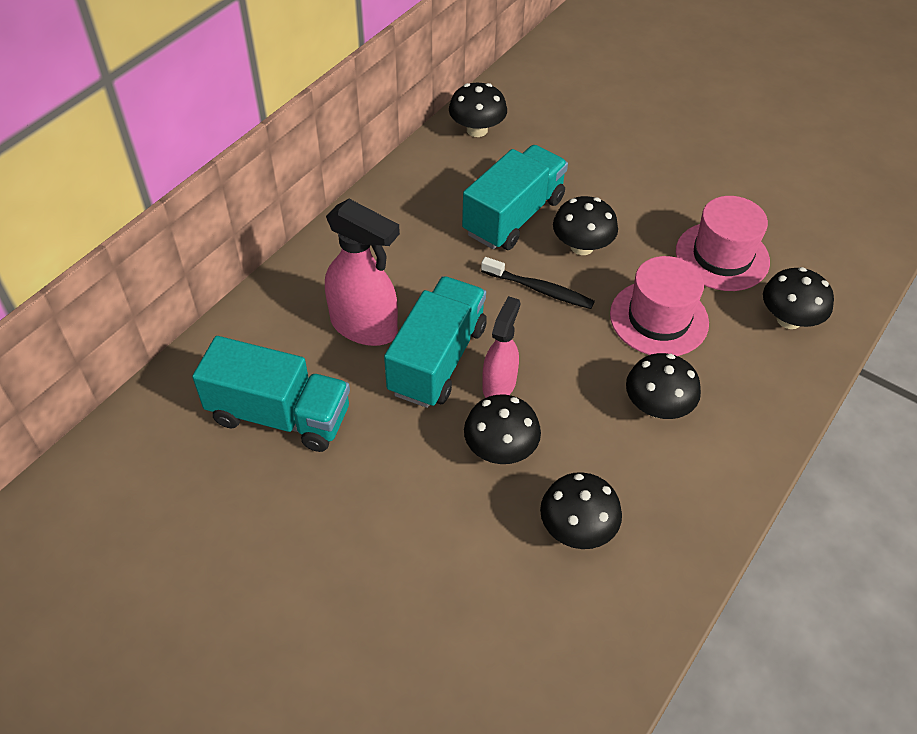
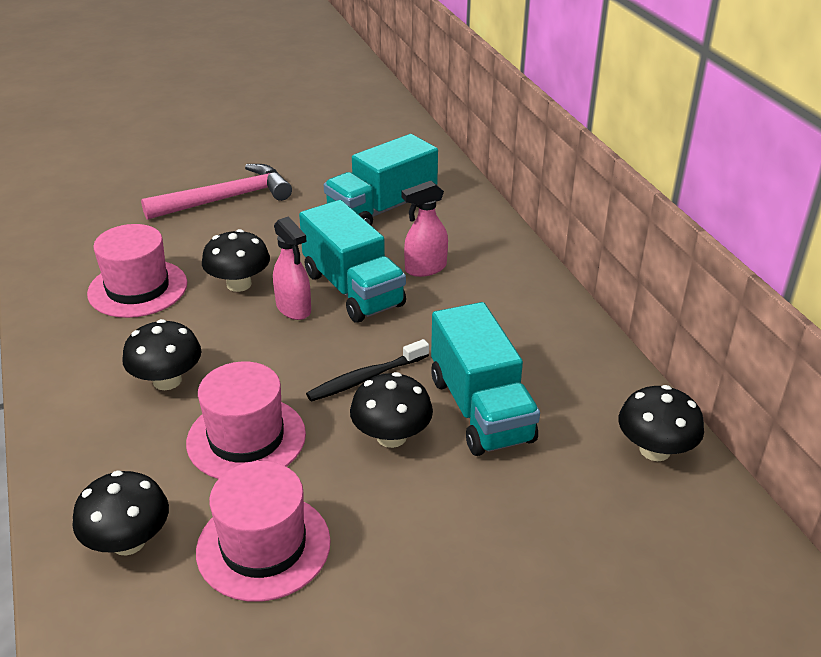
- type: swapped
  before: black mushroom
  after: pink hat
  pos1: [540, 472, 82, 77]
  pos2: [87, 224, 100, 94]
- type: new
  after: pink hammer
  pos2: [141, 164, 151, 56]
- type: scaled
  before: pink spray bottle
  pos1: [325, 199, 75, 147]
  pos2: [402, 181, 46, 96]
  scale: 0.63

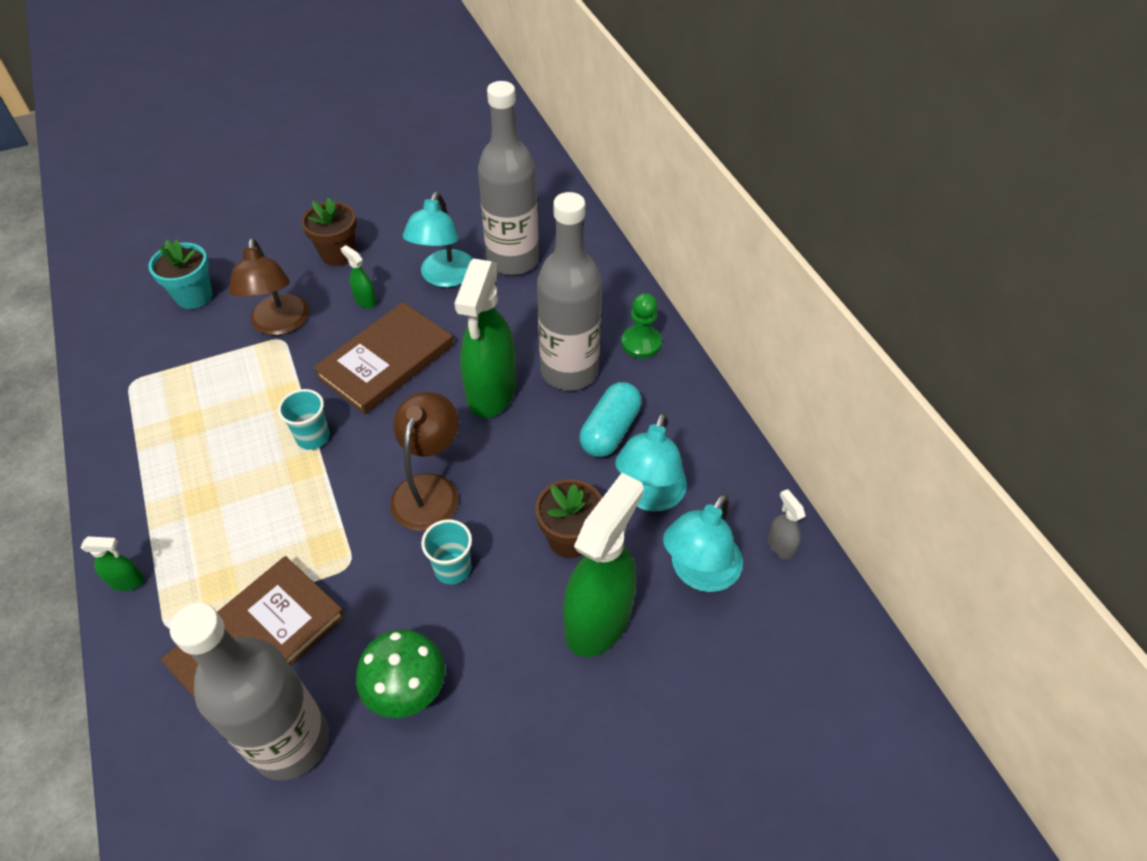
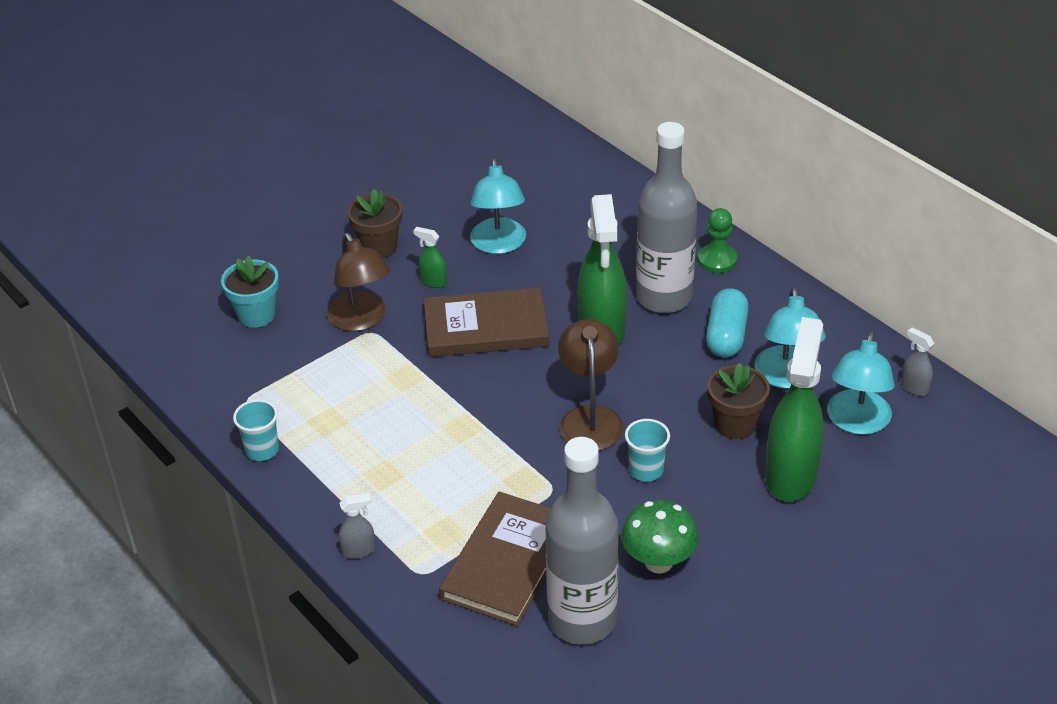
- type: shifted
  before: turquoise cup
  pos1: [278, 389, 52, 61]
  pos2: [233, 399, 46, 62]
- type: repainted
  before: green spray bottle
  after: grey spray bottle
  pos1: [81, 536, 63, 55]
  pos2: [339, 493, 36, 66]
- type: rotated
  before: brown book
  pos1: [313, 302, 141, 112]
  pos2: [424, 287, 125, 70]
  turn: 60
- type: gone
  before: grey bottle
  pos1: [478, 81, 61, 194]

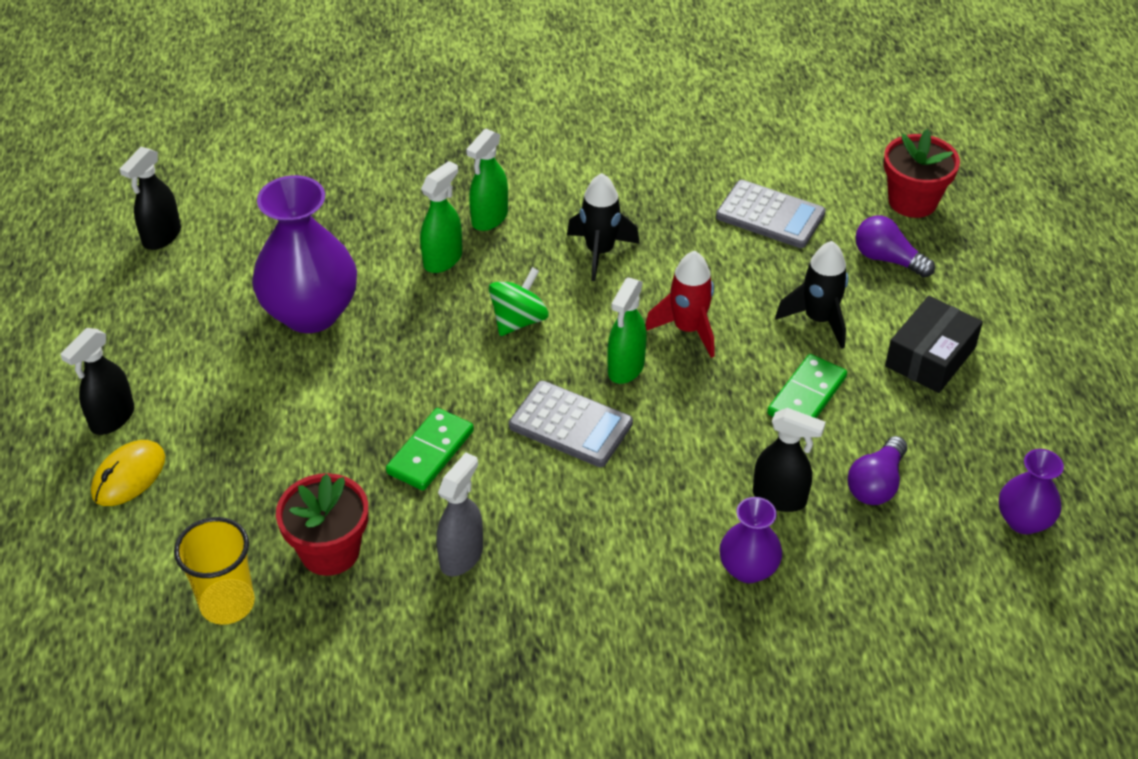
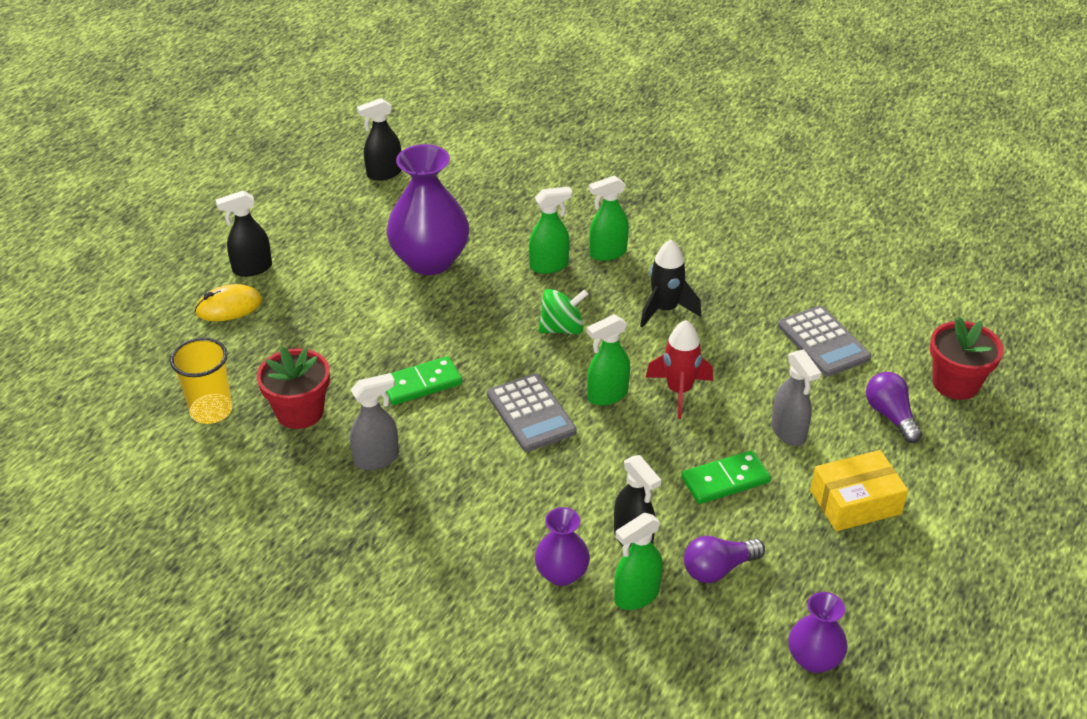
- type: new
  after: green spray bottle
  pos2: [614, 513, 49, 97]
- type: swapped
  before: black rocket
  after: grey spray bottle
  pos1: [775, 241, 73, 108]
  pos2: [771, 350, 50, 96]
- type: repainted
  before: black box
  after: yellow box
  pos1: [885, 296, 98, 97]
  pos2: [810, 450, 98, 81]

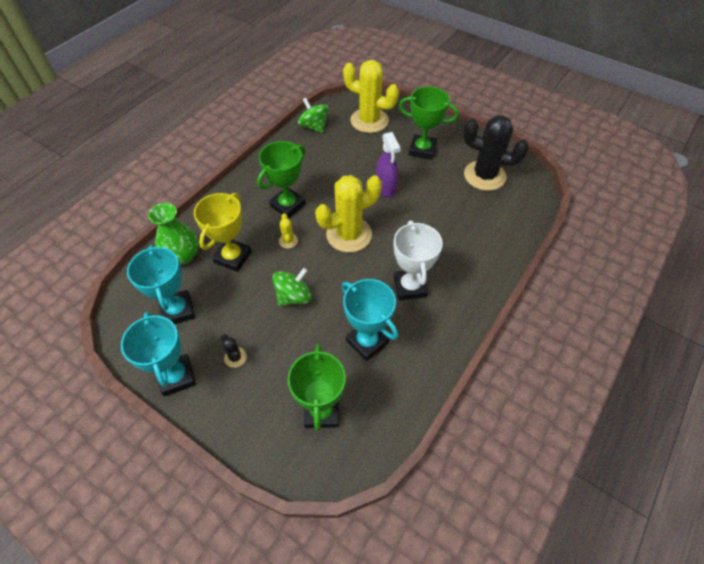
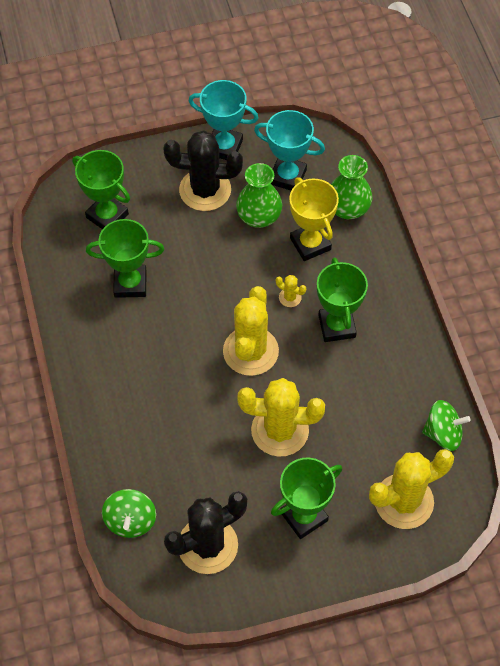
- type: repainted
  before: turquoise trophy
  after: green trophy
  pos1: [342, 279, 56, 82]
  pos2: [86, 219, 78, 79]
- type: shifted
  before: green spinning top
  pos1: [272, 268, 40, 38]
  pos2: [102, 489, 54, 49]
- type: scaled
  before: black cactus
  pos1: [221, 334, 26, 34]
  pos2: [163, 130, 80, 81]
  scale: 2.4
- type: new
  after: green vase
  pos2: [236, 163, 46, 65]
- type: swapped
  before: purple spray bottle
  after: yellow cactus
  pos1: [376, 132, 25, 66]
  pos2: [237, 378, 88, 79]
- type: gone
  before: white trophy
  pos1: [393, 220, 50, 81]

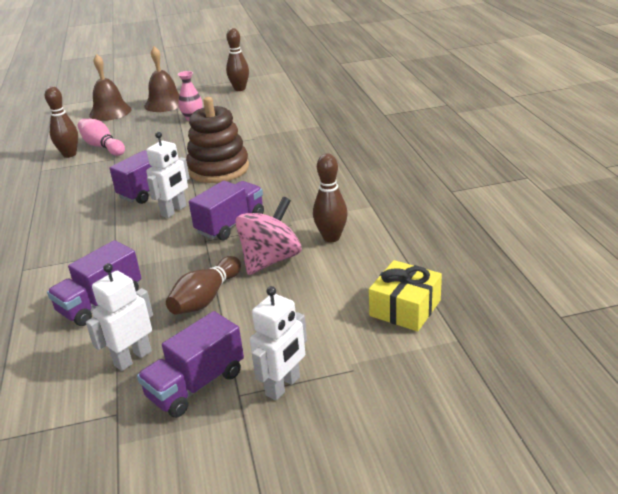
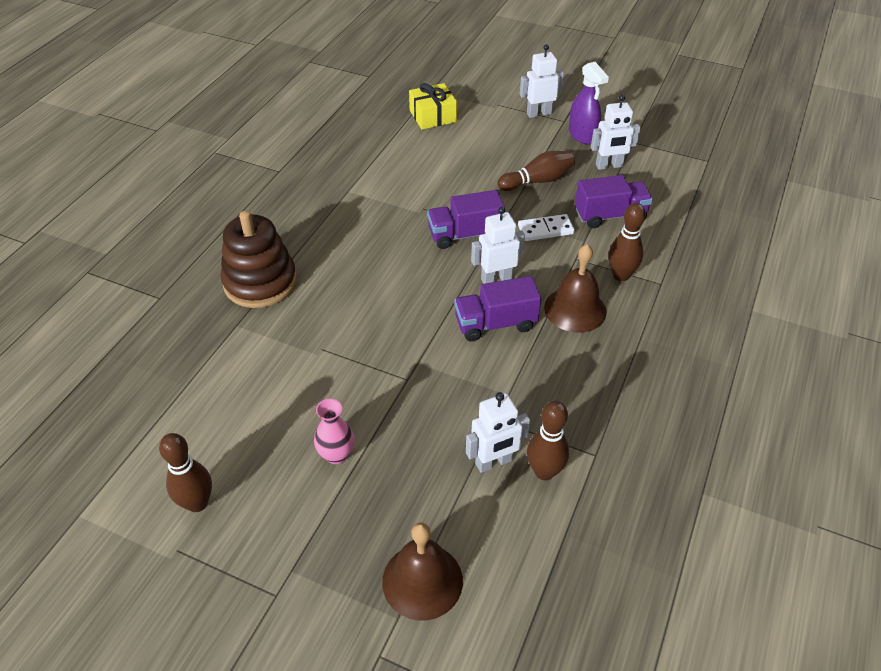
- type: shifted
  before: brown stacking toy
  pos1: [186, 97, 63, 86]
  pos2: [220, 211, 77, 97]
- type: swapped
  before: pink bowling pin
  after: white robot
  pos1: [78, 119, 47, 37]
  pos2: [466, 392, 64, 81]
- type: new
  after: white domino
  pos2: [518, 214, 57, 27]
- type: shifted
  before: brown bell
  pos1: [144, 46, 35, 66]
  pos2: [544, 244, 63, 89]
- type: swapped
  before: purple truck
  after: purple spray bottle
  pos1: [137, 311, 107, 107]
  pos2: [569, 62, 40, 82]
- type: shifted
  before: brown bowling pin
  pos1: [313, 153, 35, 89]
  pos2: [608, 203, 38, 78]
- type: gone
  before: pink spinning top
  pos1: [235, 197, 66, 78]

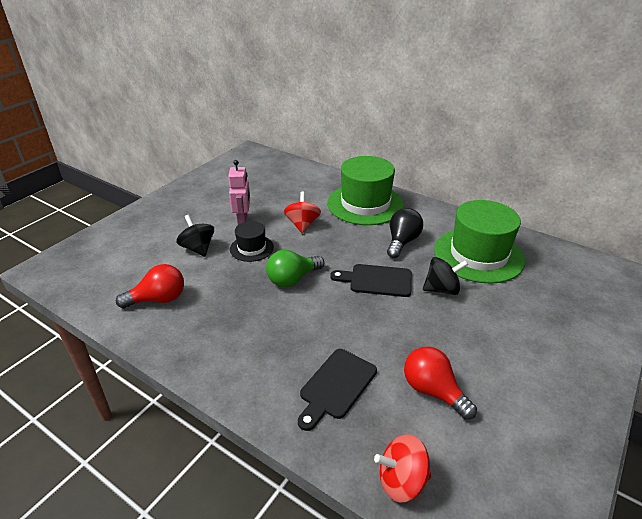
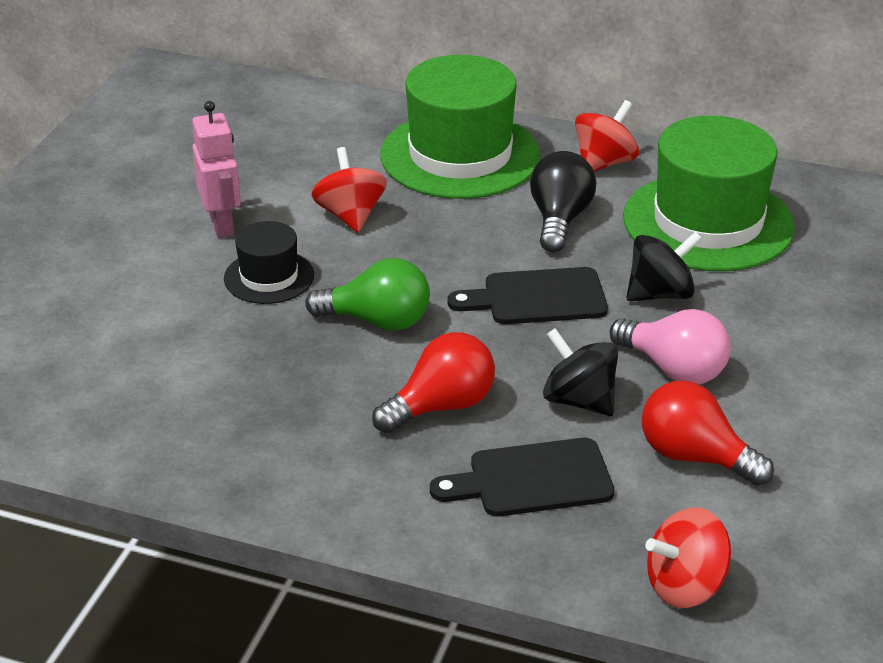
- type: rotated
  before: green light bulb
  pos1: [266, 250, 58, 37]
  pos2: [305, 258, 125, 73]
  turn: -120
- type: shifted
  before: red light bulb
  pos1: [116, 264, 68, 44]
  pos2: [372, 332, 123, 101]
- type: rotated
  before: black cutting board
  pos1: [298, 349, 79, 82]
  pos2: [430, 438, 185, 79]
  turn: 60
- type: shifted
  before: black spinning top
  pos1: [176, 215, 38, 42]
  pos2: [543, 328, 75, 88]
- type: new
  after: red spinning top
  pos2: [575, 100, 64, 71]
- type: new
  after: pink light bulb
  pos2: [610, 309, 121, 75]

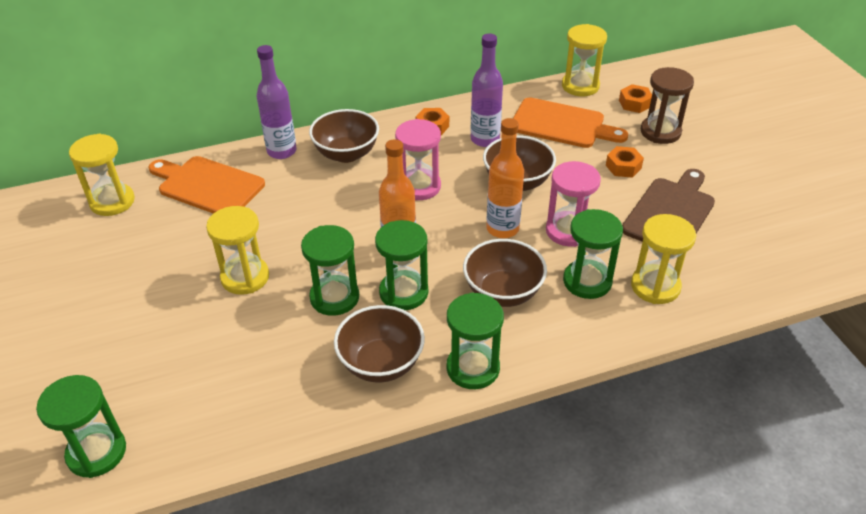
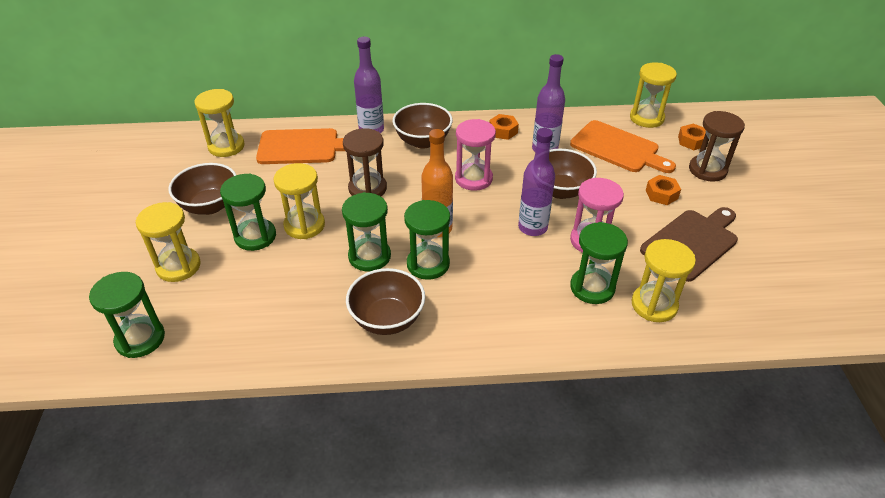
- type: new
  after: yellow hourglass
  pos2: [136, 202, 65, 80]
- type: shifted
  before: brown bowl
  pos1: [463, 239, 84, 68]
  pos2: [169, 163, 67, 52]
- type: shifted
  before: green hourglass
  pos1: [447, 293, 57, 96]
  pos2: [220, 174, 56, 77]
- type: rotated
  before: orange cutting board
  pos1: [148, 156, 117, 58]
  pos2: [256, 128, 89, 36]
  turn: 135
- type: new
  after: brown hourglass
  pos2: [343, 128, 44, 68]
- type: repainted
  before: orange bottle
  after: purple bottle
  pos1: [486, 118, 38, 120]
  pos2: [518, 128, 37, 108]

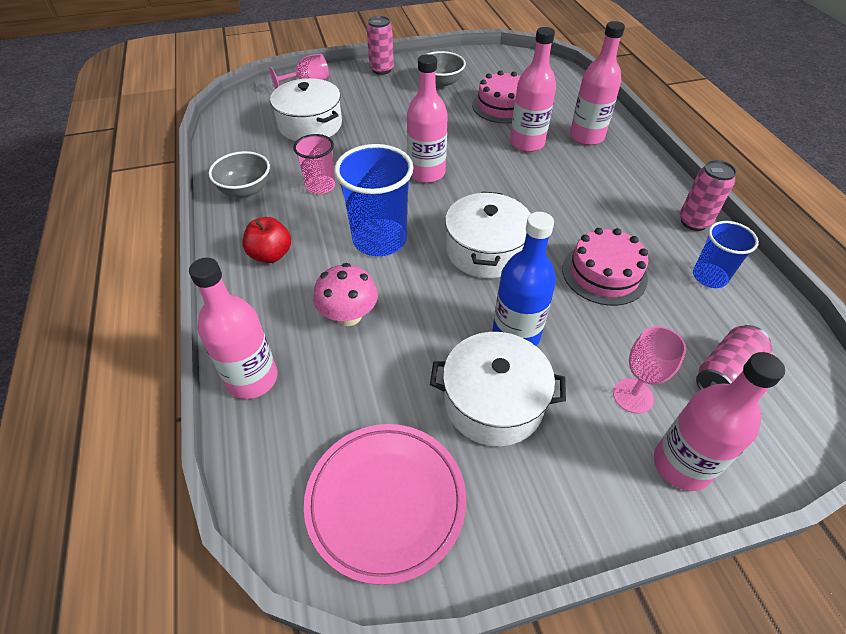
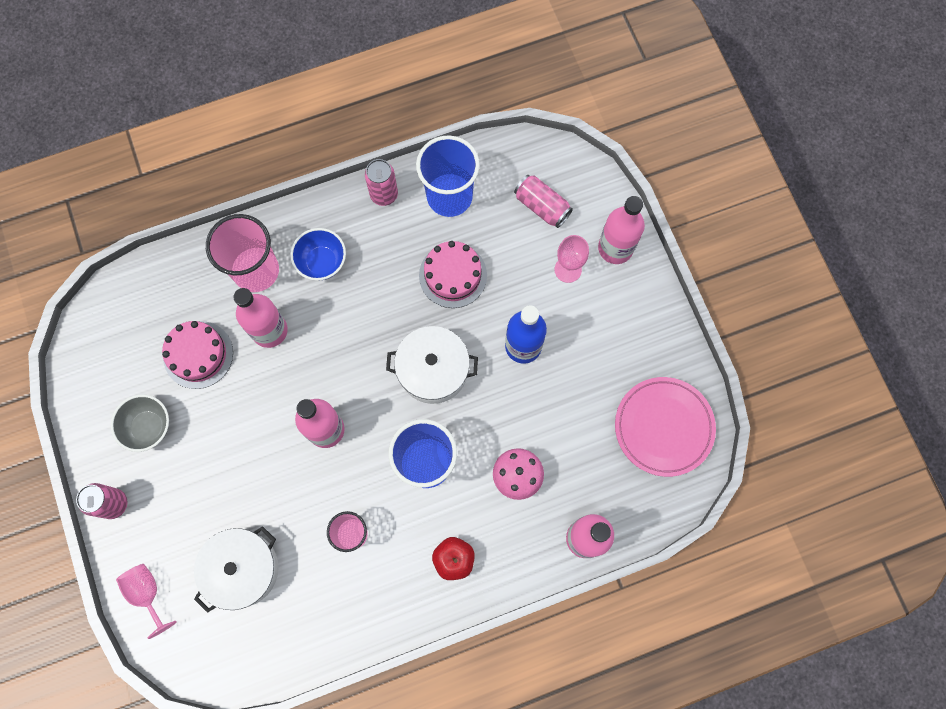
- type: swapped
  before: pink bottle
  after: pink cup
  pos1: [570, 21, 55, 124]
  pos2: [206, 214, 73, 78]
- type: new
  after: blue bowl
  pos2: [290, 228, 56, 53]
- type: scaled
  before: blue cup
  pos1: [693, 221, 66, 67]
  pos2: [416, 135, 64, 82]
  scale: 1.69
- type: gone
  before: grey bowl
  pos1: [208, 151, 62, 48]
- type: gone
  before: white pot
  pos1: [430, 332, 136, 114]

